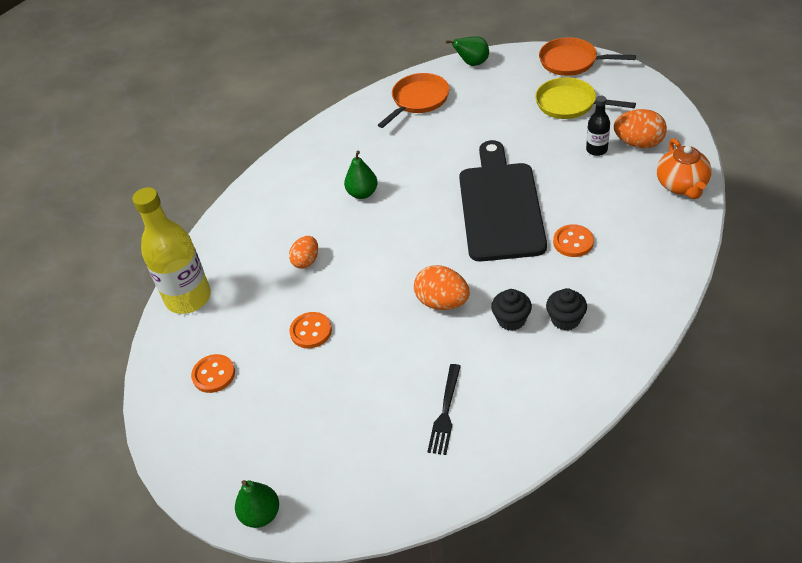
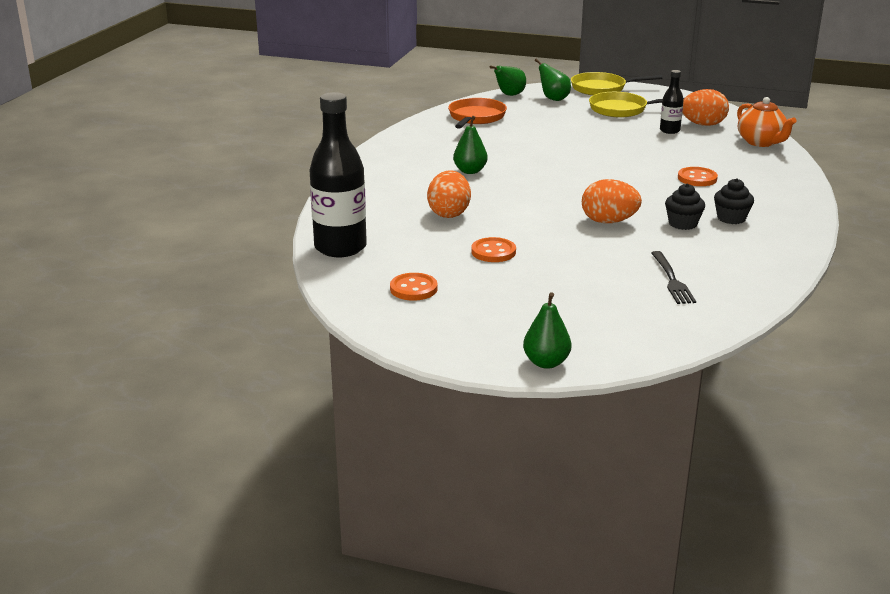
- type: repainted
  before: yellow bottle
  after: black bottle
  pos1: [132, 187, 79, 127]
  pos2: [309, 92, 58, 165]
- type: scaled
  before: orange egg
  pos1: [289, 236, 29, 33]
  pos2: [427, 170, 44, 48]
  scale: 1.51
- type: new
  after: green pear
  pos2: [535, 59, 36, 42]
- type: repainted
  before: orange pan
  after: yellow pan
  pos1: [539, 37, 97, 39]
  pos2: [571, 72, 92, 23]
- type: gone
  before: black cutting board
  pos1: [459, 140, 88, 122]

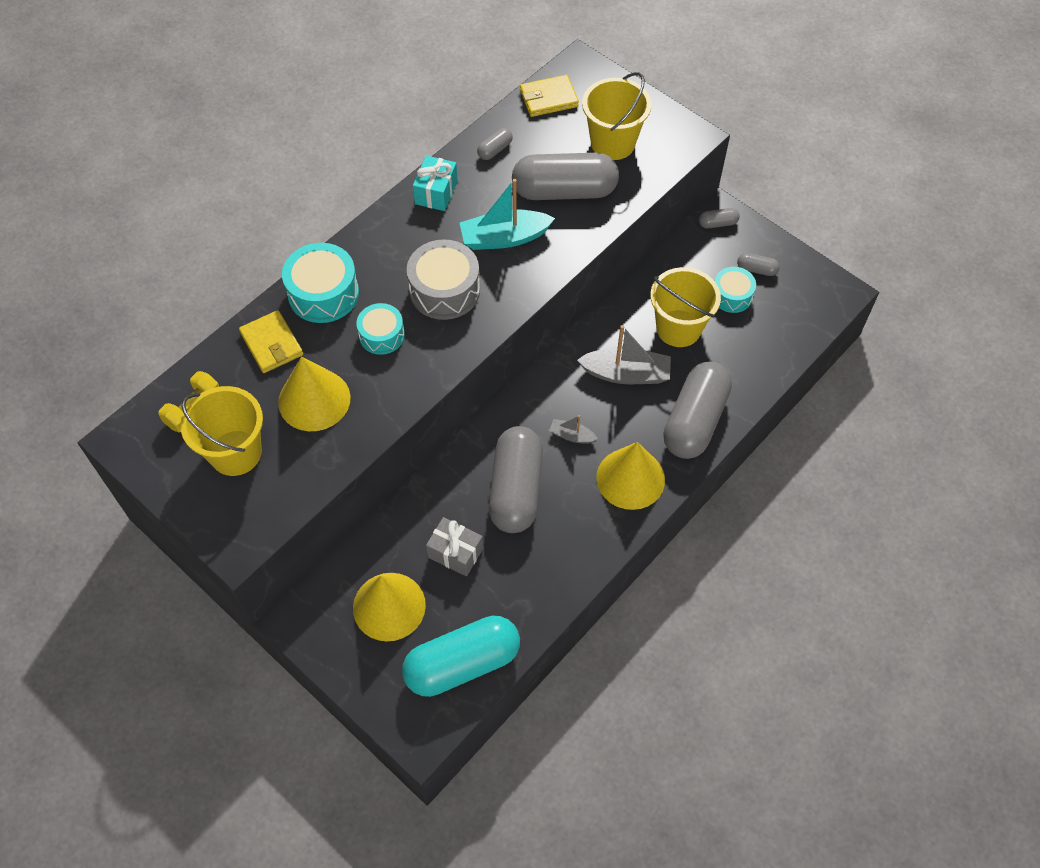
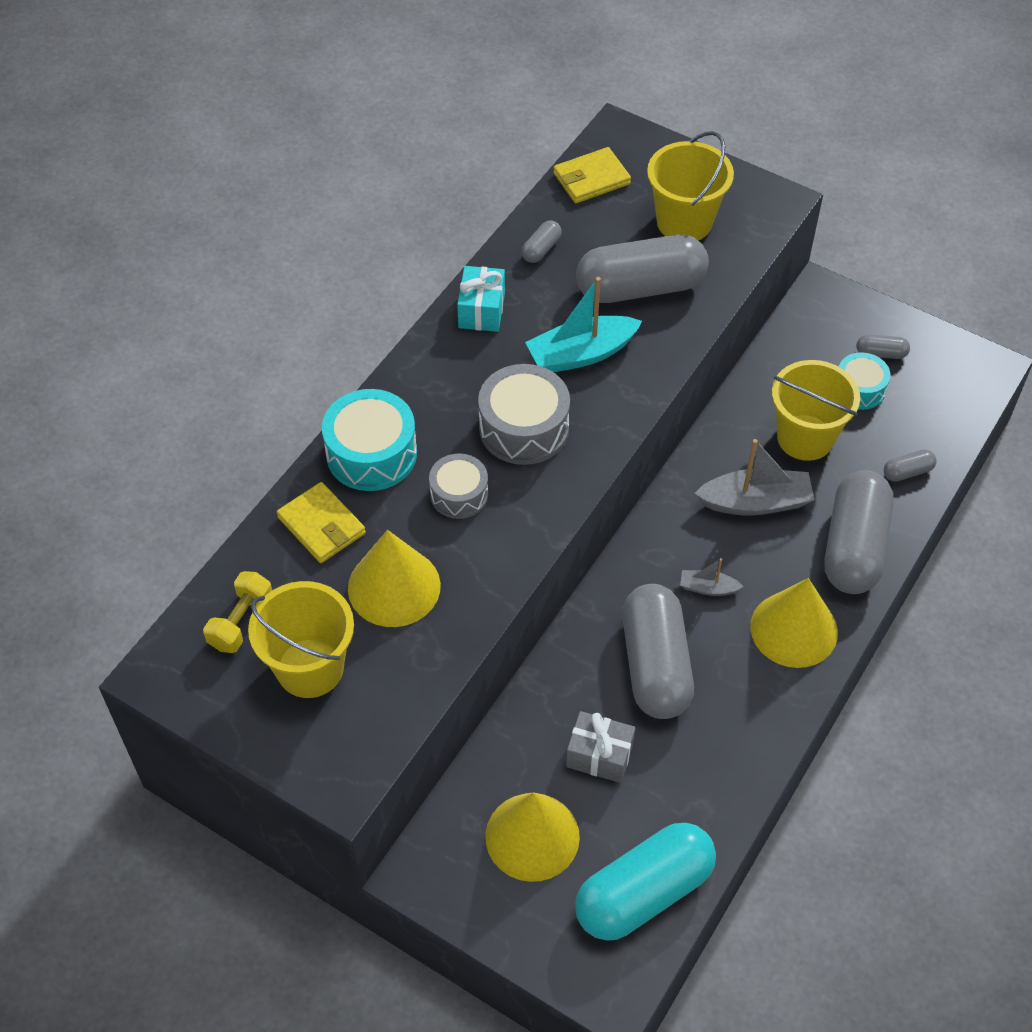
- type: repainted
  before: turquoise drum
  after: grey drum
  pos1: [356, 303, 49, 52]
  pos2: [429, 453, 59, 66]
- type: shifted
  before: grey capsule
  pos1: [699, 208, 41, 21]
  pos2: [884, 449, 52, 33]

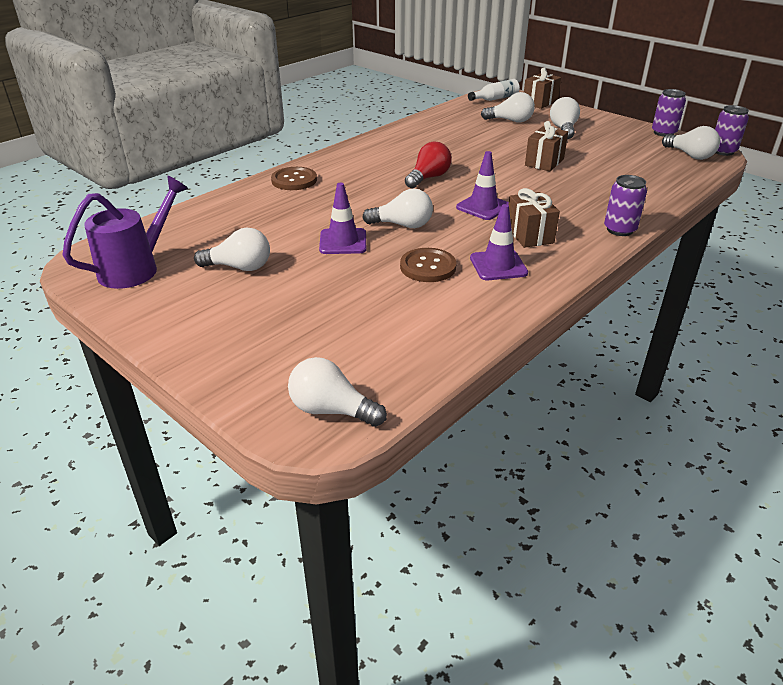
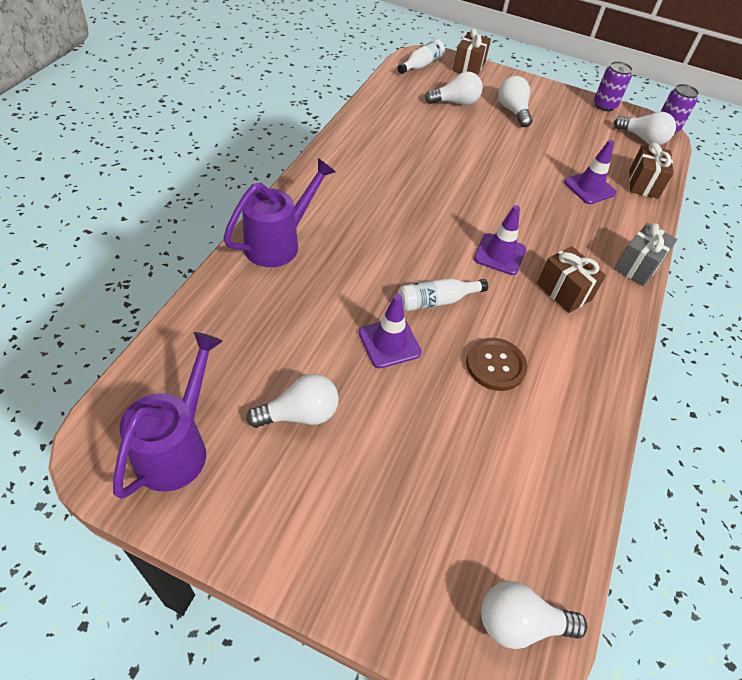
- type: swapped
  before: brown button
  after: purple watering can
  pos1: [271, 167, 46, 23]
  pos2: [223, 158, 113, 109]
- type: swapped
  before: white light bulb
  after: white bottle
  pos1: [362, 189, 71, 39]
  pos2: [398, 278, 90, 33]
- type: shifted
  before: purple traffic cone
  pos1: [470, 204, 58, 76]
  pos2: [564, 140, 52, 64]
- type: swapped
  before: purple can
  after: grey gift
  pos1: [604, 175, 43, 61]
  pos2: [614, 223, 64, 63]
- type: shifted
  before: brown gift
  pos1: [525, 121, 43, 50]
  pos2: [629, 143, 44, 56]
- type: gone
  before: red light bulb
  pos1: [405, 141, 47, 48]

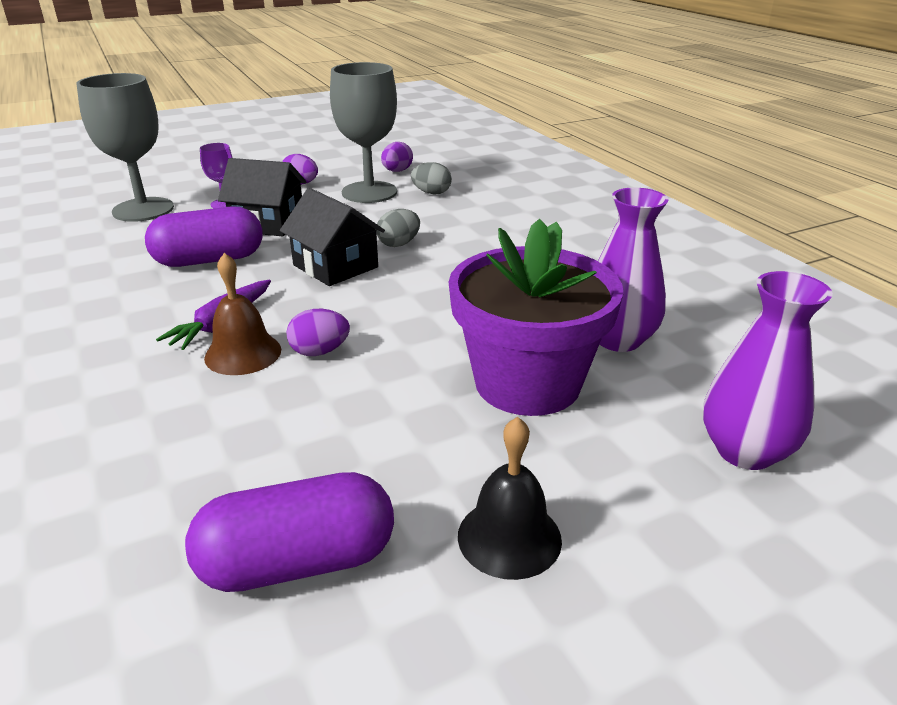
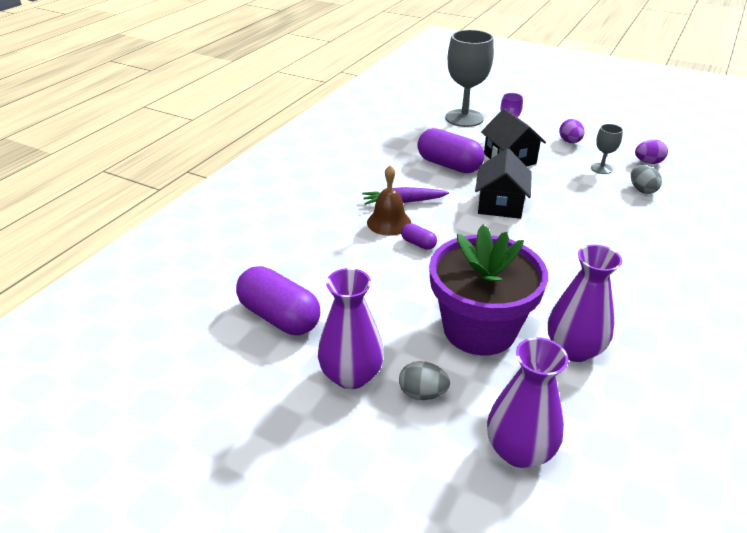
- type: swapped
  before: black bell
  after: purple vase
  pos1: [458, 417, 104, 163]
  pos2: [318, 268, 66, 121]
- type: shifted
  before: grey egg
  pos1: [376, 209, 44, 38]
  pos2: [399, 361, 51, 39]
- type: swapped
  before: purple egg
  after: purple capsule
  pos1: [286, 309, 64, 47]
  pos2: [401, 223, 36, 27]
- type: scaled
  before: grey goblet
  pos1: [330, 62, 67, 141]
  pos2: [591, 124, 32, 50]
  scale: 0.47

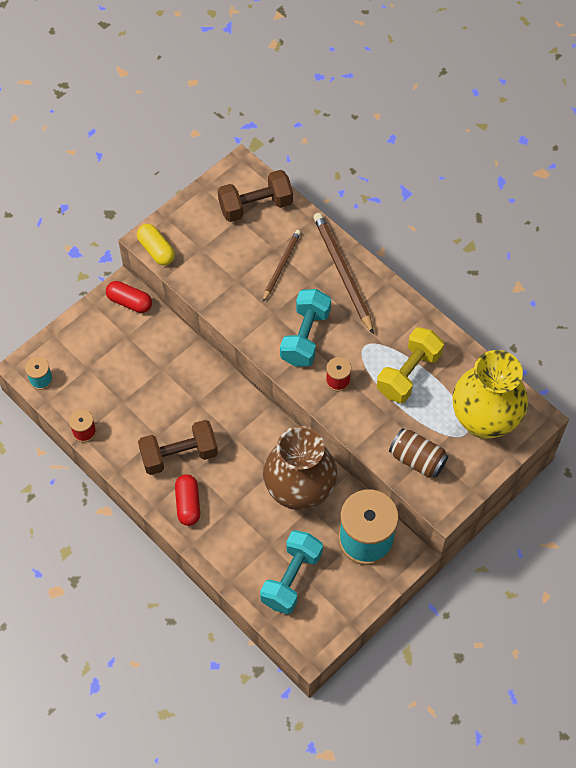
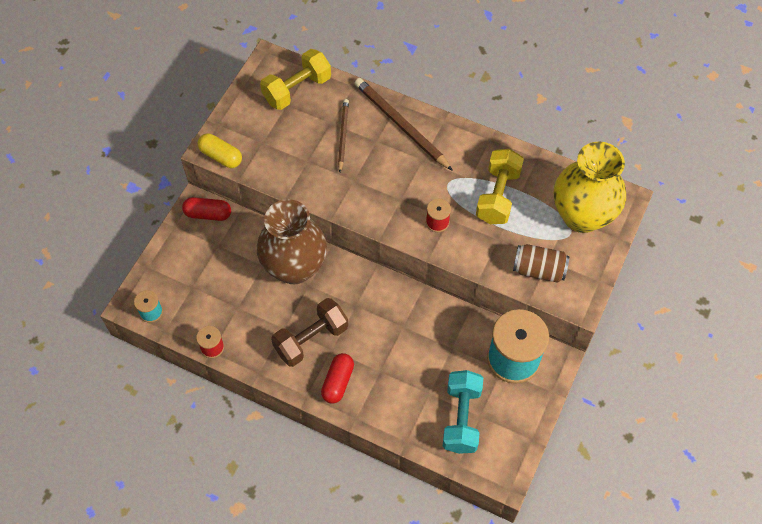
- type: shifted
  before: brown vase
  pos1: [263, 426, 74, 84]
  pos2: [256, 199, 71, 86]
- type: repainted
  before: brown dumbbell
  after: yellow dumbbell
  pos1: [218, 170, 75, 52]
  pos2: [260, 49, 71, 61]
- type: rotated
  before: red capsule
  pos1: [175, 474, 25, 52]
  pos2: [321, 353, 33, 50]
  turn: 45
- type: gone
  before: turquoise dumbbell
  pos1: [280, 289, 51, 78]

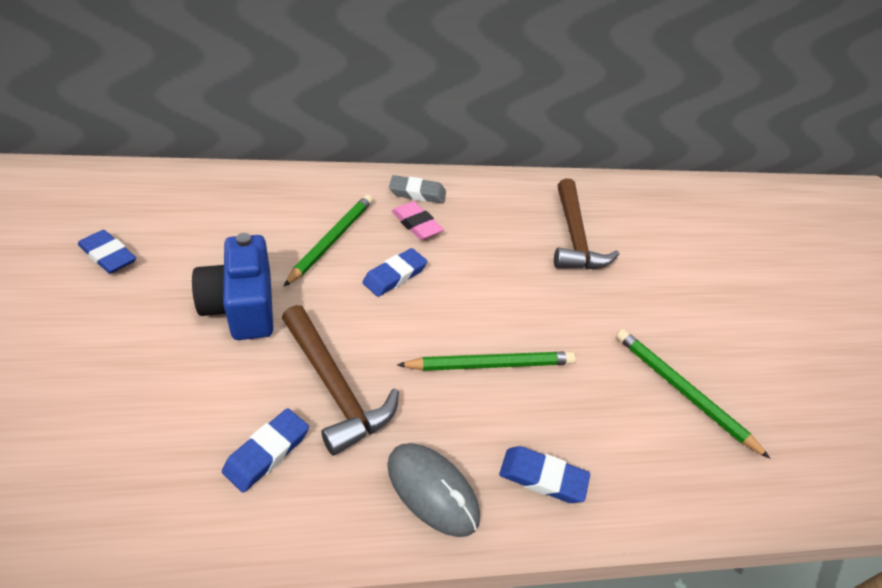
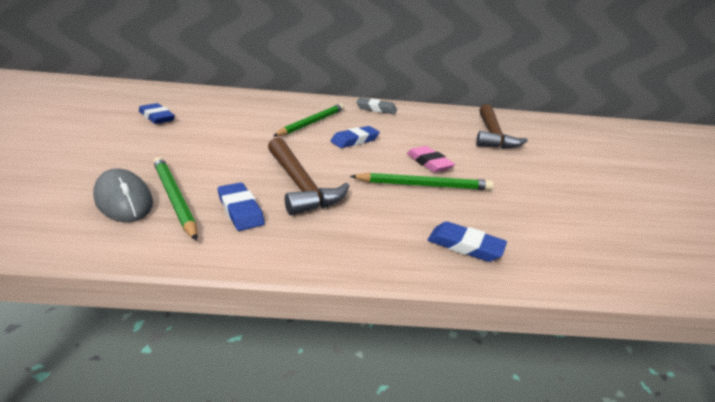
- type: shifted
  before: grey mouse
  pos1: [387, 443, 93, 94]
  pos2: [93, 168, 60, 54]
- type: shifted
  before: green pencil
  pos1: [616, 329, 155, 130]
  pos2: [153, 157, 45, 84]
- type: rotated
  before: blue eraser
  pos1: [222, 408, 87, 85]
  pos2: [218, 182, 47, 49]
  turn: -75
- type: shifted
  before: pink eraser
  pos1: [392, 201, 52, 39]
  pos2: [406, 146, 49, 26]
- type: gone
  before: blue camera
  pos1: [192, 233, 81, 107]

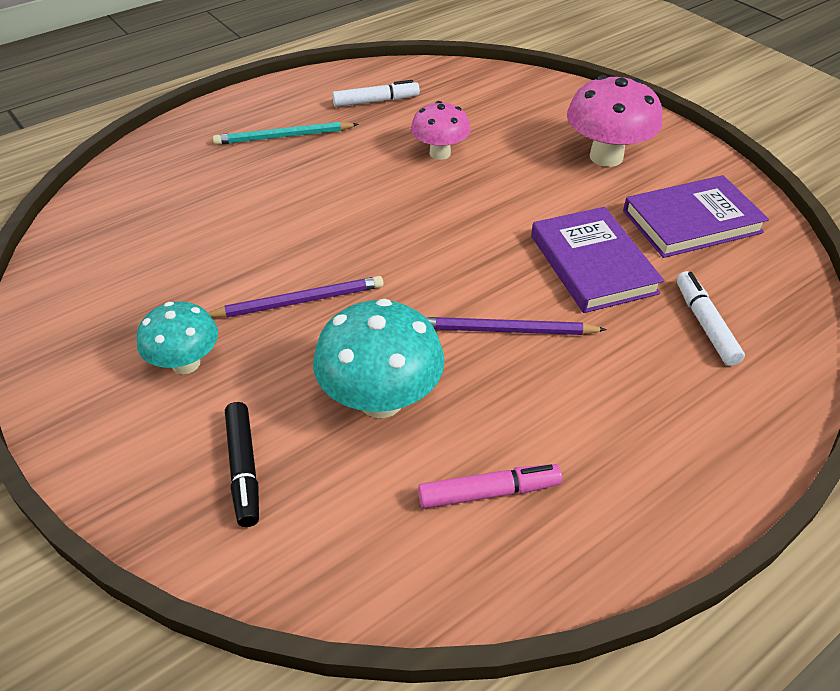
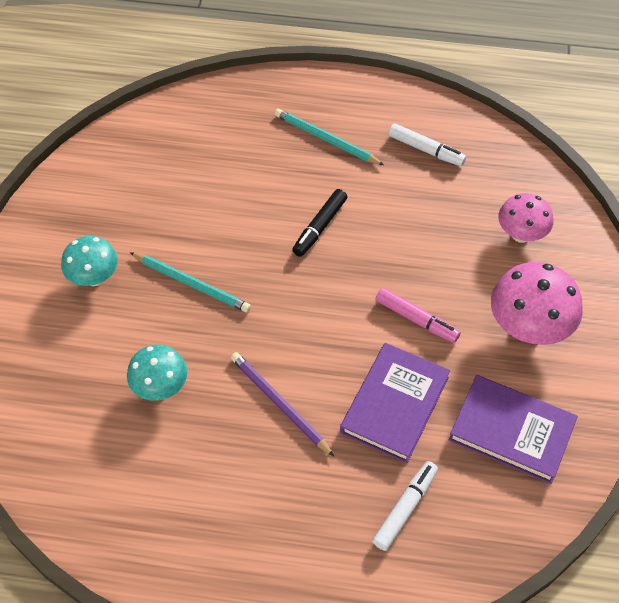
- type: scaled
  before: turquoise mushroom
  pos1: [313, 299, 132, 119]
  pos2: [127, 345, 60, 56]
  scale: 0.65
- type: repainted
  before: purple pencil
  after: turquoise pencil
  pos1: [208, 276, 176, 41]
  pos2: [130, 252, 121, 60]
- type: shifted
  before: black marker
  pos1: [225, 402, 34, 125]
  pos2: [292, 189, 55, 68]
- type: shifted
  before: pink marker
  pos1: [418, 464, 144, 44]
  pos2: [376, 288, 85, 55]
- type: shifted
  before: pink mushroom
  pos1: [411, 101, 60, 59]
  pos2: [498, 193, 55, 50]

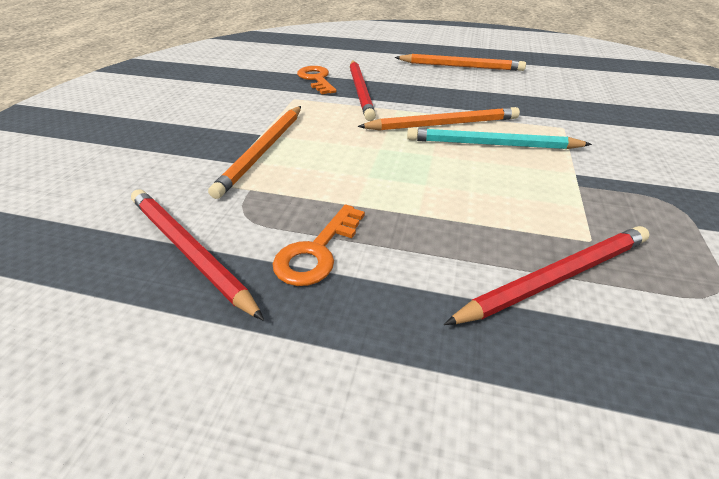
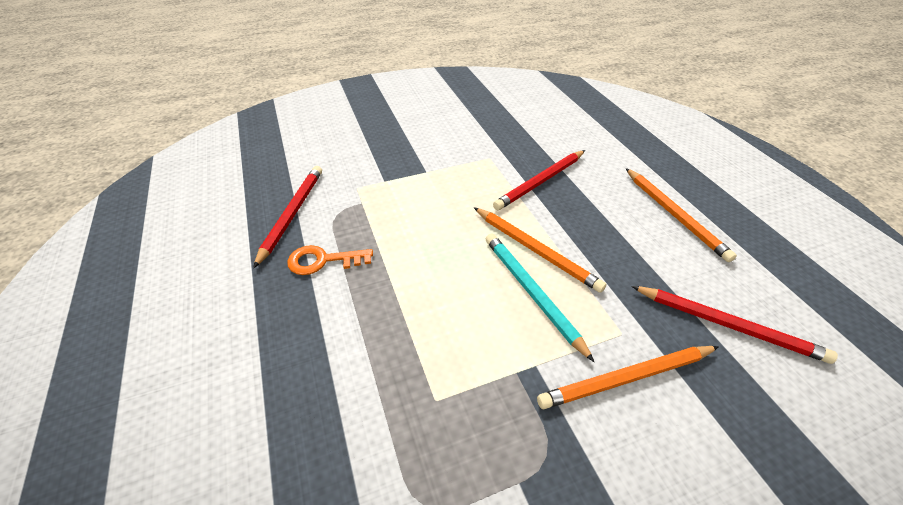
- type: shifted
  before: orange pencil
  pos1: [208, 106, 93, 93]
  pos2: [537, 346, 182, 63]
- type: shifted
  before: red pencil
  pos1: [444, 226, 206, 99]
  pos2: [631, 286, 207, 78]
- type: gone
  before: orange key
  pos1: [297, 66, 40, 28]

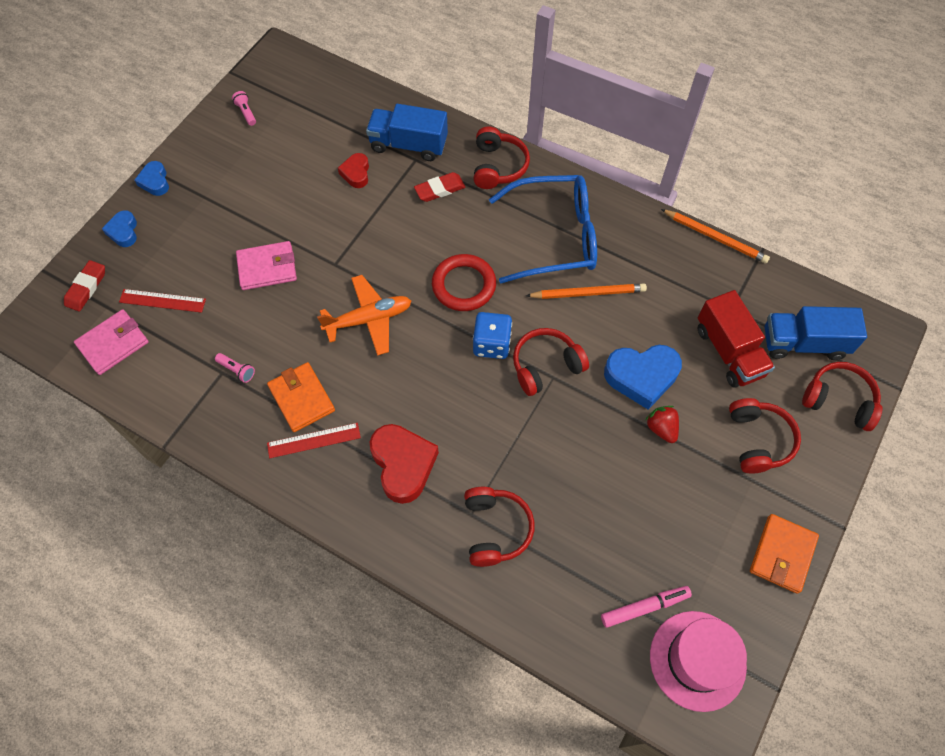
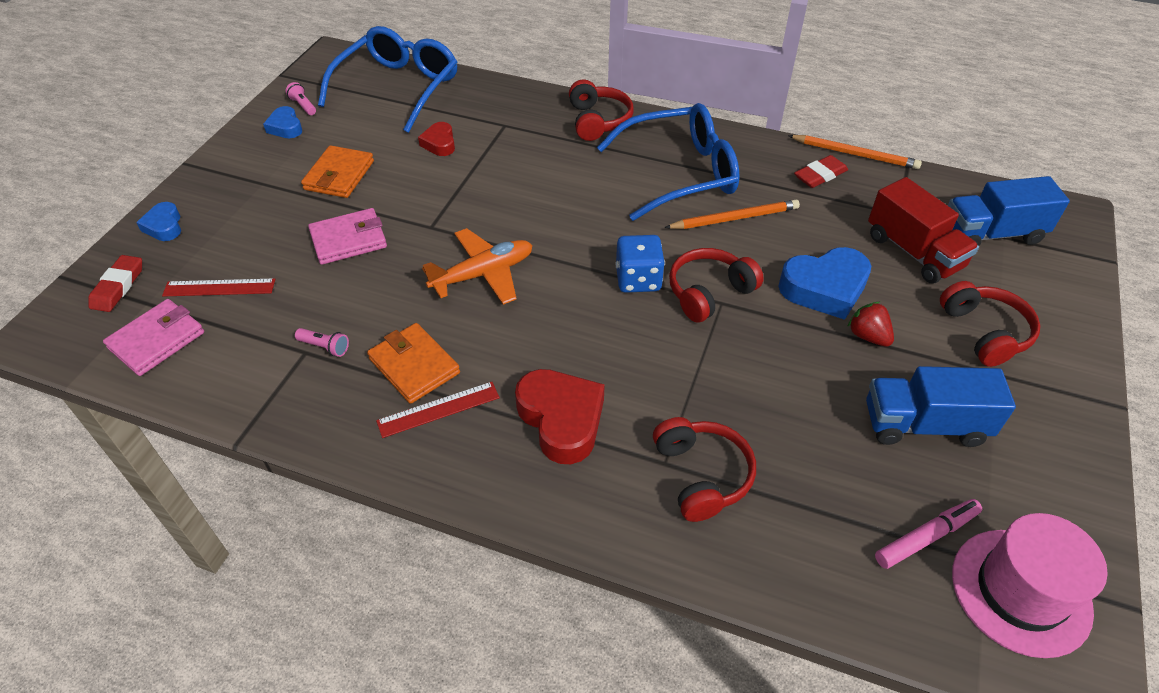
- type: shifted
  before: blue heart
  pos1: [134, 161, 35, 35]
  pos2: [263, 106, 39, 32]
- type: shifted
  before: orange wallet
  pos1: [750, 514, 69, 80]
  pos2: [301, 145, 73, 53]
- type: new
  after: blue glasses
  pos2: [318, 26, 139, 107]
- type: shifted
  before: red eraser
  pos1: [414, 172, 52, 30]
  pos2: [794, 155, 54, 33]
- type: shifted
  before: blue truck
  pos1: [366, 104, 82, 57]
  pos2: [866, 366, 150, 81]
- type: gone
  before: red ring
  pos1: [432, 254, 64, 57]
- type: gone
  before: red headphones
  pos1: [802, 362, 81, 69]

